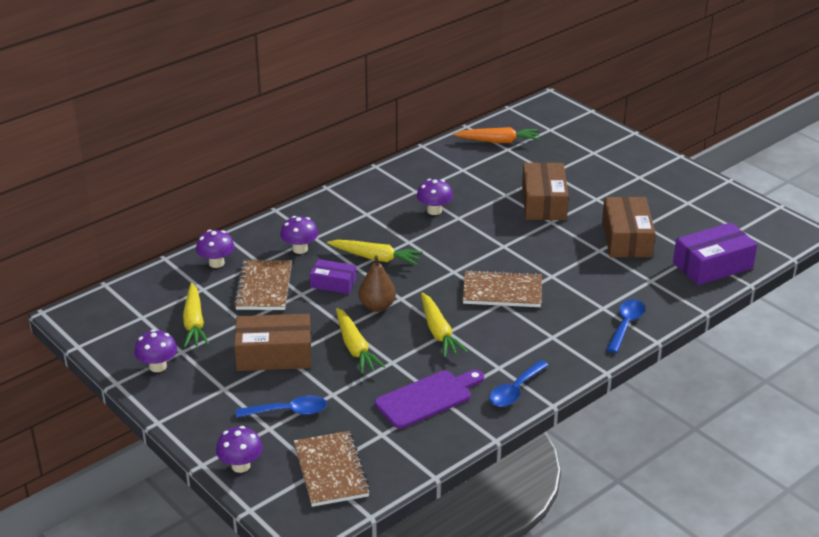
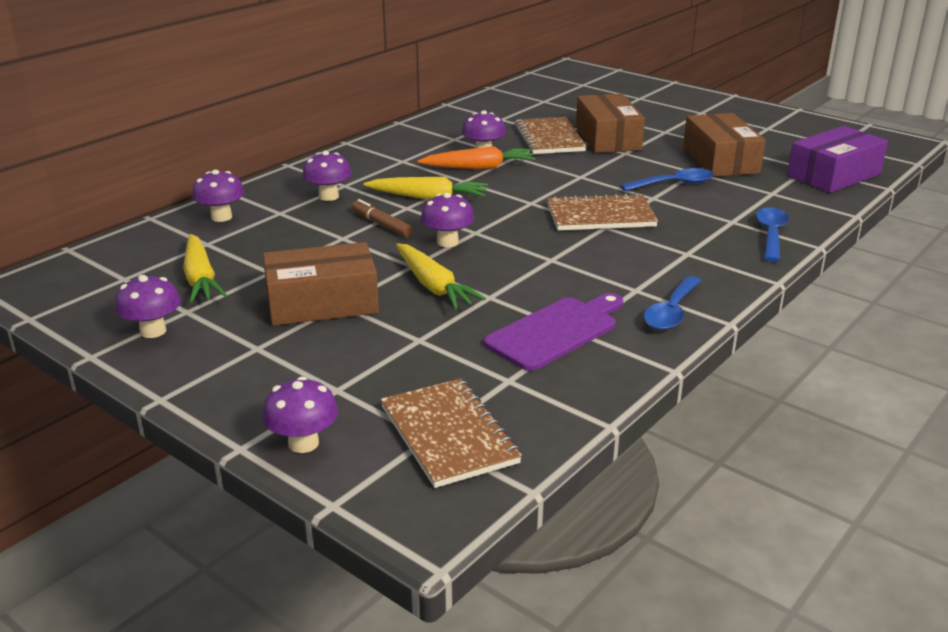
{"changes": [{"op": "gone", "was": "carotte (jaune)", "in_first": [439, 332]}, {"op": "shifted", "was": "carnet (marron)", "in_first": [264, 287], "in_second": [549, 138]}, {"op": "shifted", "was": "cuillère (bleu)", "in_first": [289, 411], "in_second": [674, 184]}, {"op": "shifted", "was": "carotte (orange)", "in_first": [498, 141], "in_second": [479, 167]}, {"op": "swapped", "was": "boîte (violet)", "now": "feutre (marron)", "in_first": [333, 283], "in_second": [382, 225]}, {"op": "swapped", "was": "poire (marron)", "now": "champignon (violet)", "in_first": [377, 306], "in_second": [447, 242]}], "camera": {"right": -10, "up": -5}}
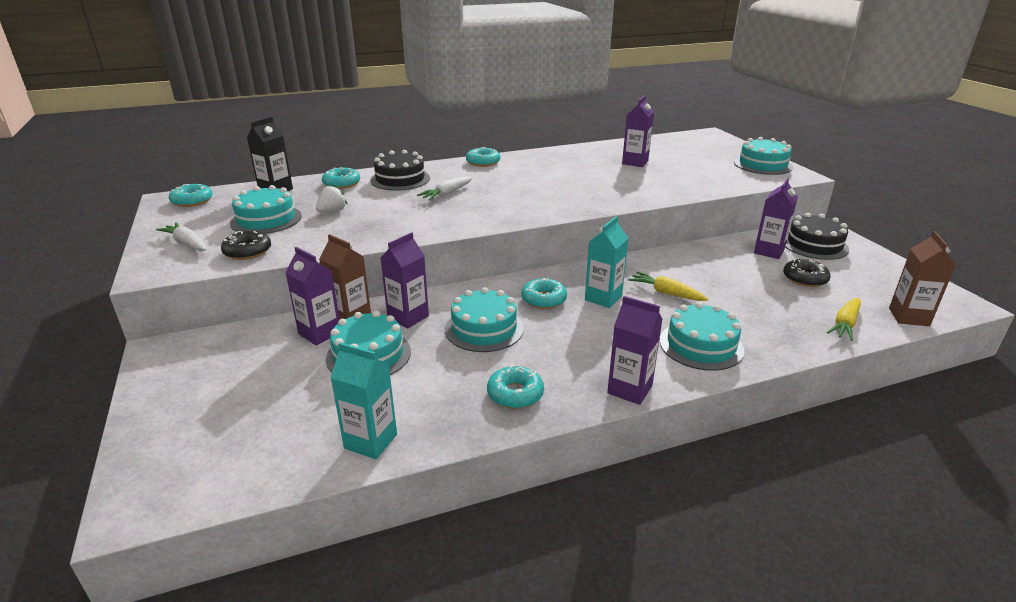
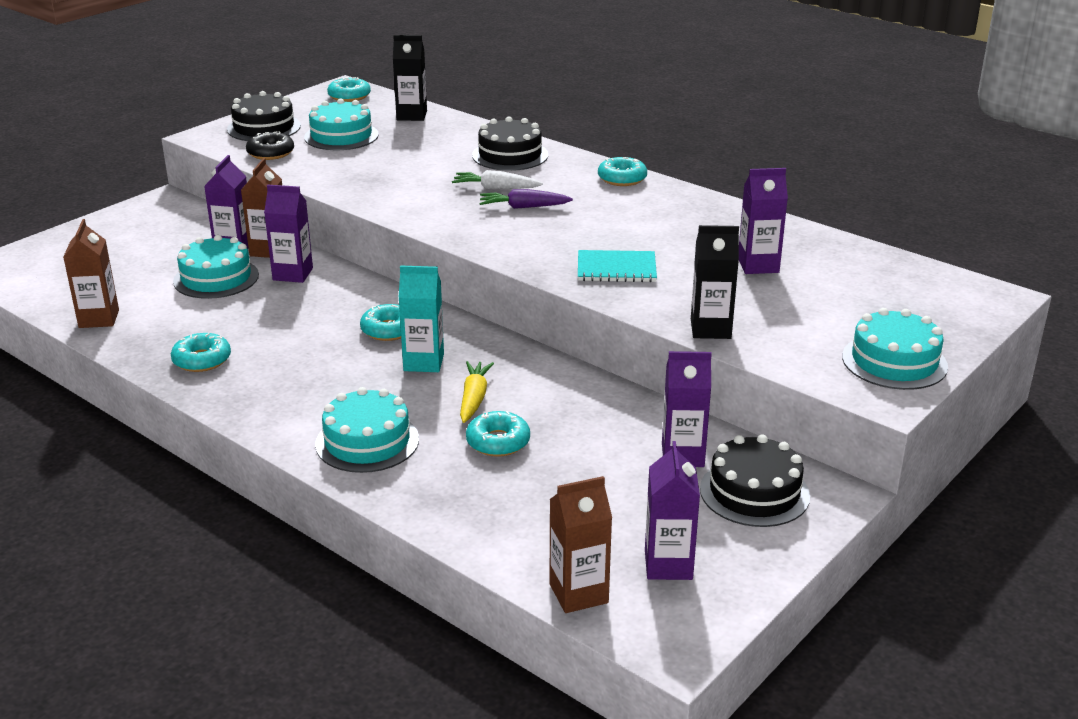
{"changes": [{"op": "gone", "was": "fraise (blanc)", "in_first": [332, 212]}, {"op": "gone", "was": "gâteau (turquoise)", "in_first": [484, 329]}, {"op": "gone", "was": "beignet (noir)", "in_first": [804, 279]}, {"op": "gone", "was": "carotte (jaune)", "in_first": [845, 324]}, {"op": "new", "now": "carotte (violet)", "in_second": [524, 207]}, {"op": "new", "now": "carnet (turquoise)", "in_second": [616, 269]}, {"op": "new", "now": "brique de lait (noir)", "in_second": [710, 329]}, {"op": "shifted", "was": "beignet (turquoise)", "in_first": [341, 183], "in_second": [498, 442]}, {"op": "shifted", "was": "brique de lait (violet)", "in_first": [629, 389], "in_second": [668, 565]}, {"op": "swapped", "was": "carotte (blanc)", "now": "gâteau (noir)", "in_first": [187, 244], "in_second": [264, 127]}, {"op": "repainted", "was": "brique de lait (turquoise)", "now": "brique de lait (marron)", "in_first": [370, 441], "in_second": [99, 319]}], "camera": {"right": 60, "up": 0}}
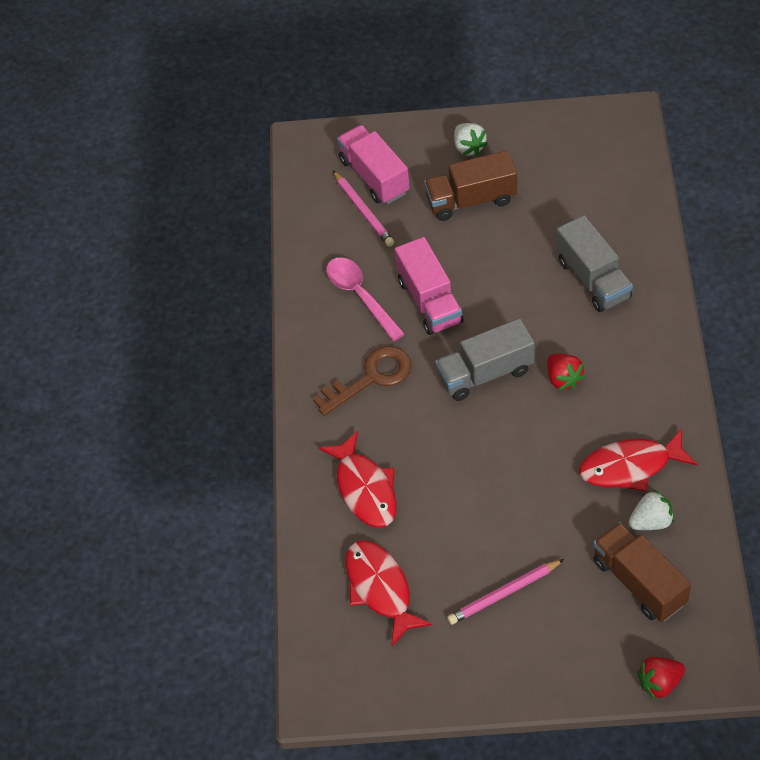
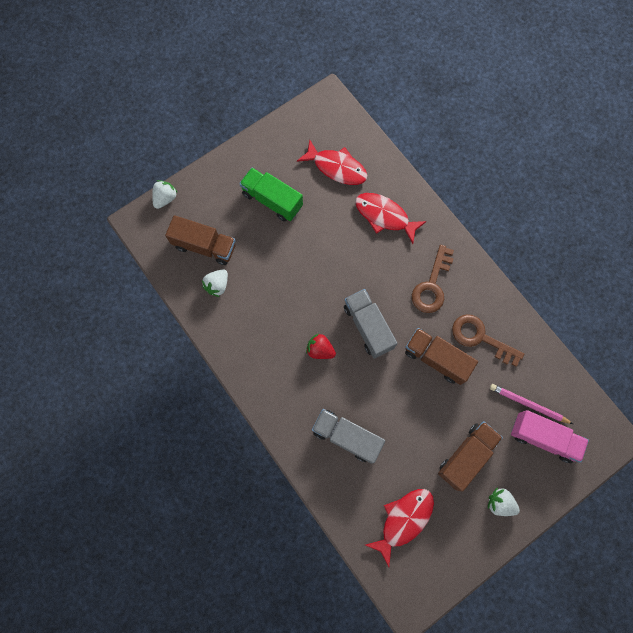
{"changes": [{"op": "shifted", "was": "poisson (rouge)", "in_first": [630, 467], "in_second": [403, 520]}, {"op": "swapped", "was": "cuillère (rose)", "now": "clé (marron)", "in_first": [360, 296], "in_second": [480, 338]}, {"op": "swapped", "was": "crayon (rose)", "now": "camion (vert)", "in_first": [503, 593], "in_second": [272, 200]}, {"op": "repainted", "was": "camion (rose)", "now": "camion (marron)", "in_first": [429, 301], "in_second": [436, 359]}, {"op": "repainted", "was": "fraise (rouge)", "now": "fraise (blanc)", "in_first": [659, 683], "in_second": [165, 198]}, {"op": "rotated", "was": "camion (gris)", "in_first": [485, 373], "in_second": [368, 327], "clockwise": -60}], "camera": {"right": 140, "up": 20}}
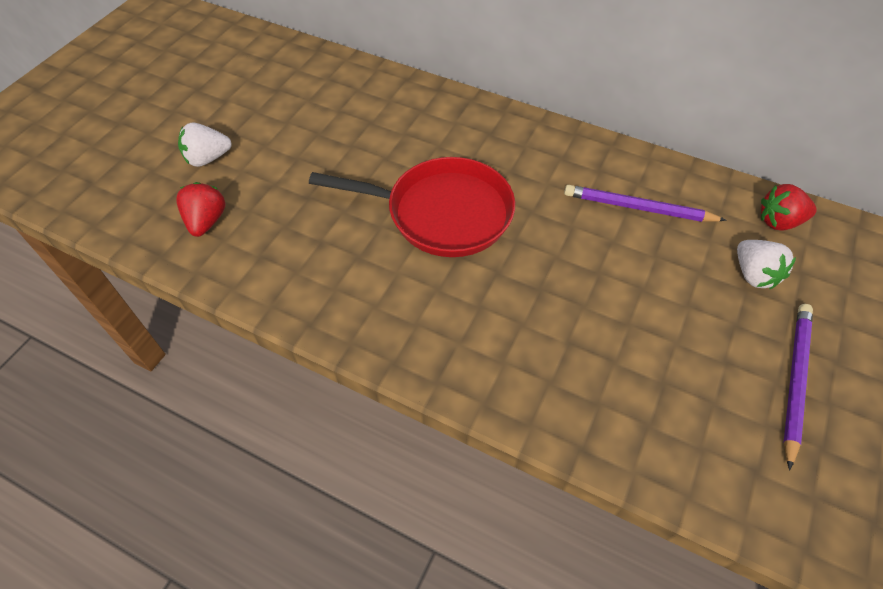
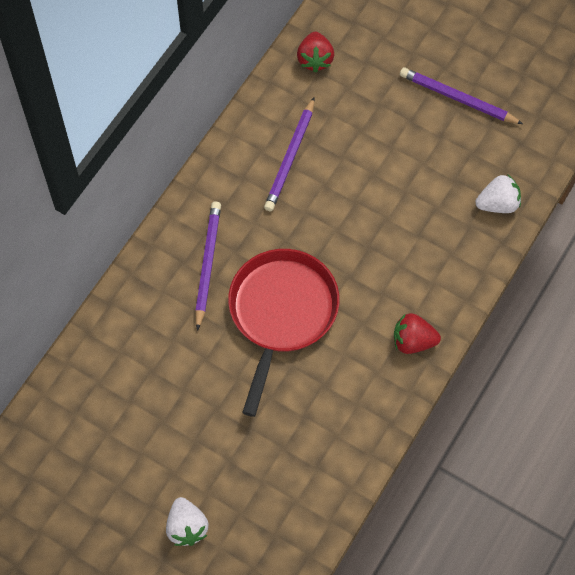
{"changes": [{"op": "new", "now": "crayon (violet)", "in_second": [207, 264]}, {"op": "shifted", "was": "fraise (rouge)", "in_first": [206, 221], "in_second": [413, 341]}, {"op": "shifted", "was": "fraise (blanc)", "in_first": [753, 275], "in_second": [498, 204]}], "camera": {"right": -85, "up": 10}}
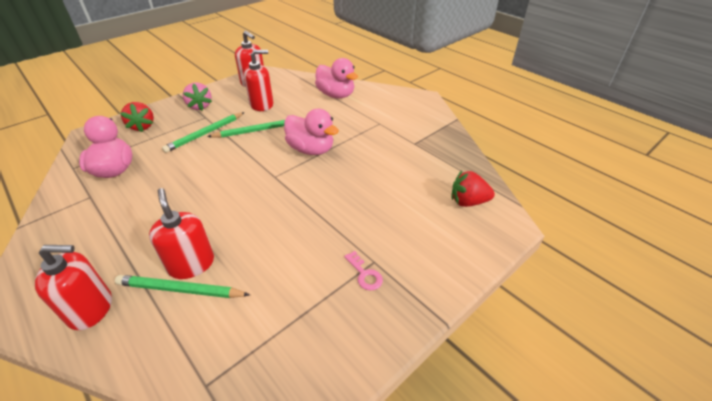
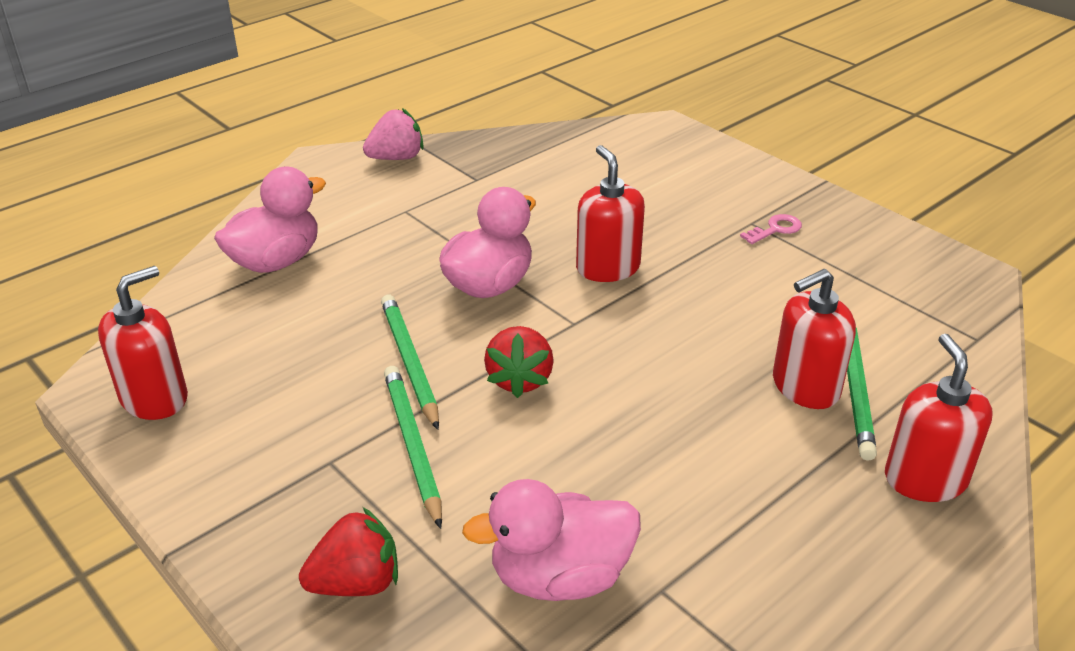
{"changes": [{"op": "shifted", "was": "fraise (rose)", "in_first": [200, 106], "in_second": [396, 158]}, {"op": "shifted", "was": "distributeur de savon (rouge)", "in_first": [262, 104], "in_second": [607, 268]}, {"op": "shifted", "was": "fraise (rouge)", "in_first": [468, 202], "in_second": [519, 379]}, {"op": "rotated", "was": "crayon (vert)", "in_first": [205, 134], "in_second": [412, 445], "clockwise": -150}], "camera": {"right": -90, "up": -5}}
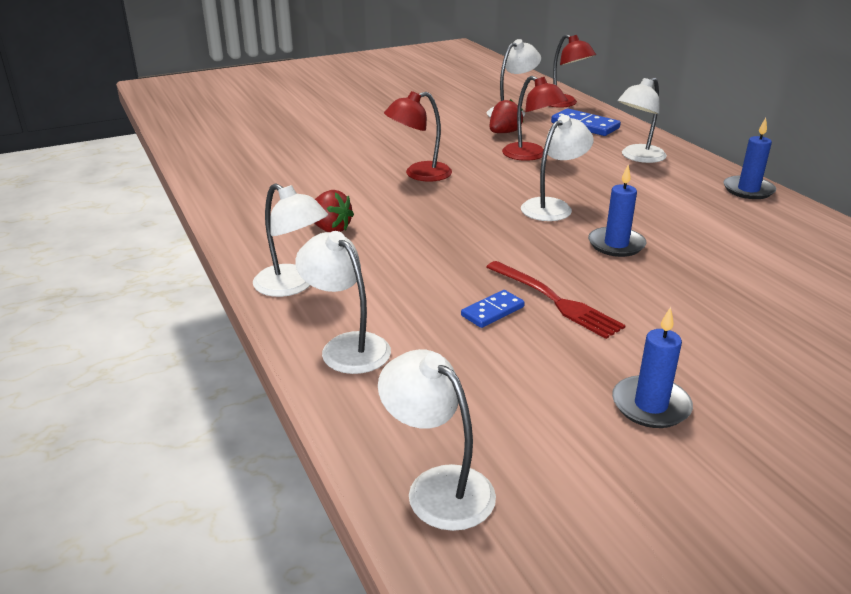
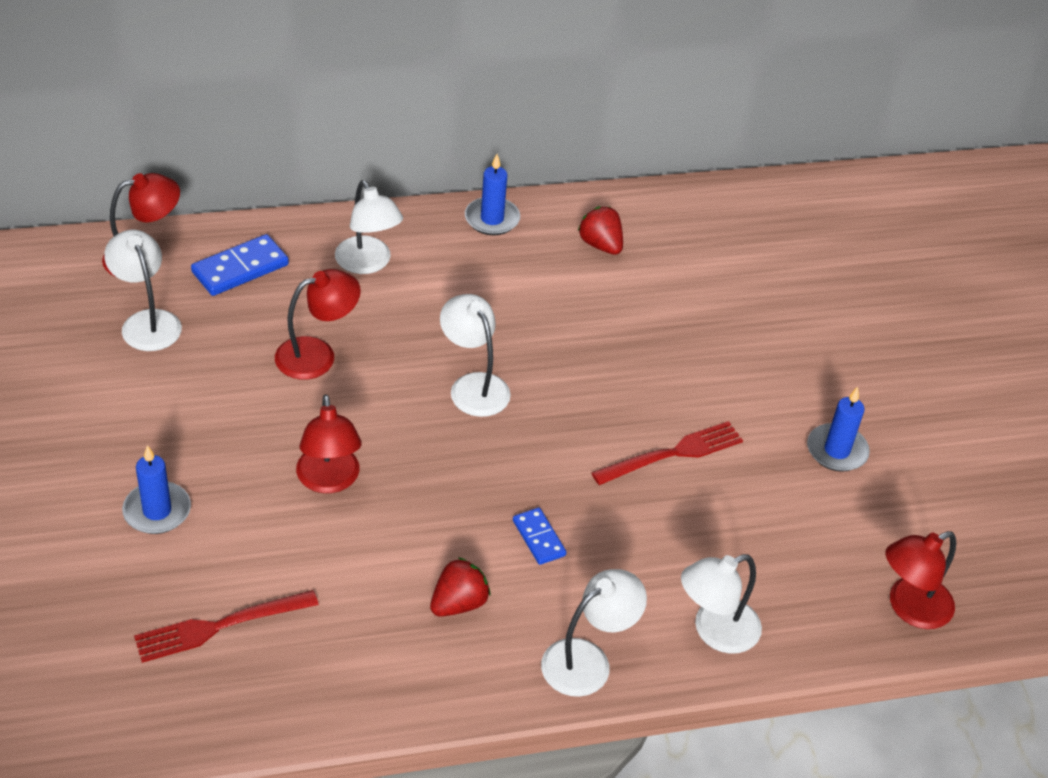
{"changes": [{"op": "new", "now": "fourchette (rouge)", "in_second": [218, 627]}, {"op": "shifted", "was": "domino (bleu)", "in_first": [492, 311], "in_second": [539, 538]}, {"op": "shifted", "was": "fraise (rouge)", "in_first": [504, 133], "in_second": [601, 245]}, {"op": "shifted", "was": "bougie (bleu)", "in_first": [616, 244], "in_second": [157, 511]}, {"op": "repainted", "was": "lampe (blanc)", "now": "lampe (rouge)", "in_first": [438, 486], "in_second": [909, 608]}], "camera": {"right": -80, "up": 15}}
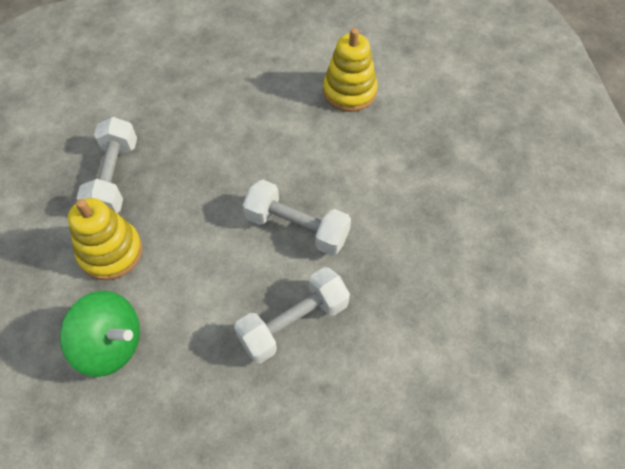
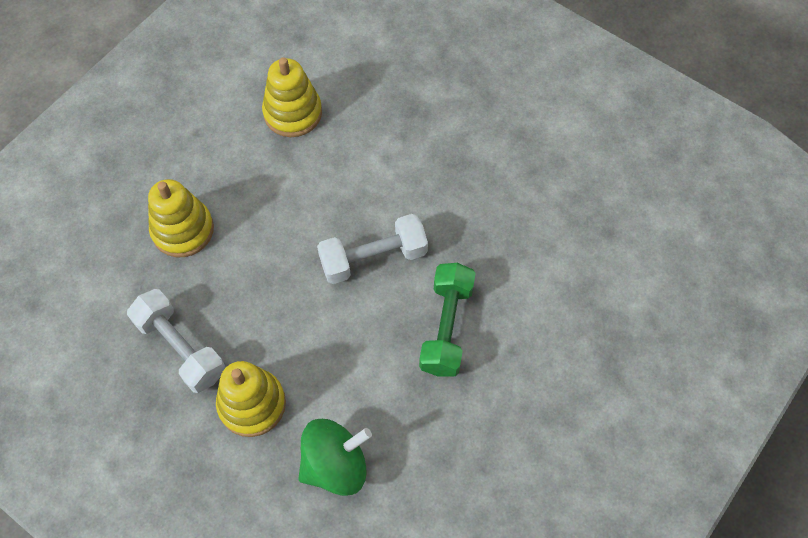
{"changes": [{"op": "new", "now": "jouet à empiler (jaune)", "in_second": [183, 230]}, {"op": "repainted", "was": "haltère (blanc)", "now": "haltère (vert)", "in_first": [293, 323], "in_second": [446, 327]}], "camera": {"right": -45, "up": 5}}
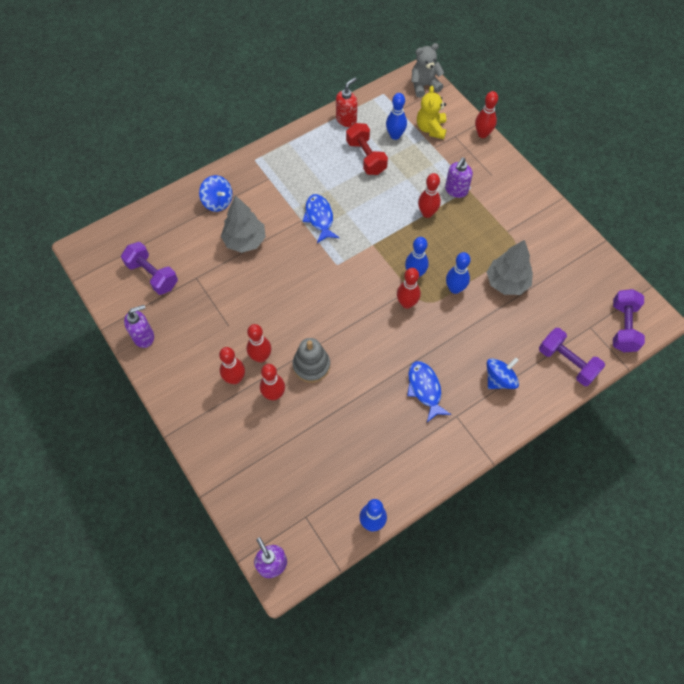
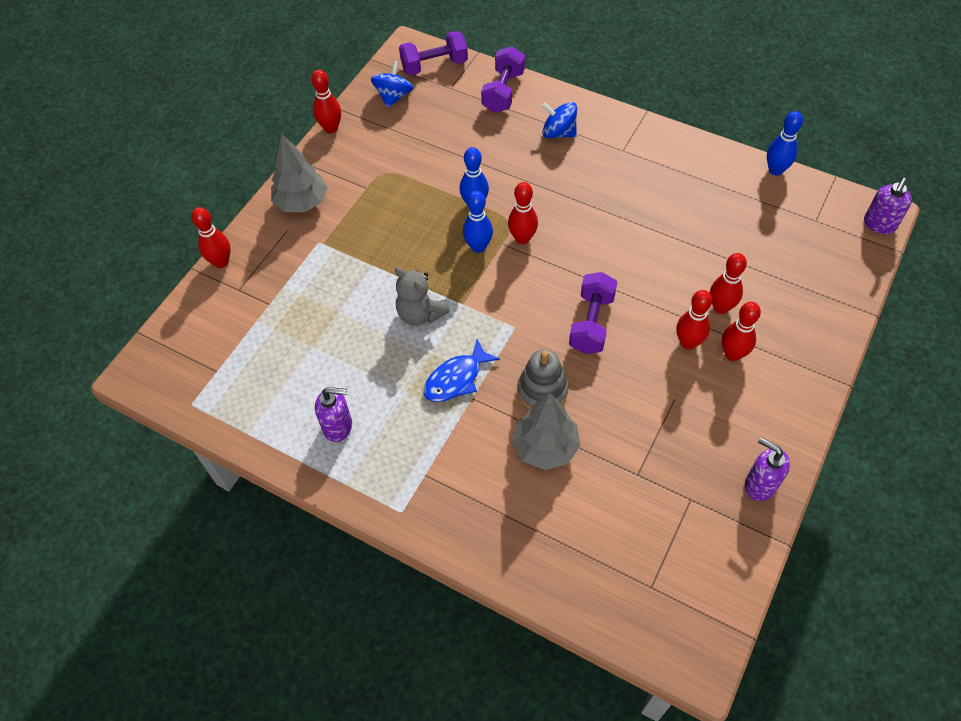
{"changes": [{"op": "gone", "was": "distributeur de savon (rouge)", "in_first": [346, 120]}, {"op": "gone", "was": "haltère (rouge)", "in_first": [366, 157]}, {"op": "gone", "was": "quille (bleu)", "in_first": [395, 135]}, {"op": "gone", "was": "poisson (bleu)", "in_first": [425, 389]}, {"op": "gone", "was": "ours en peluche (jaune)", "in_first": [431, 129]}, {"op": "shifted", "was": "haltère (violet)", "in_first": [152, 275], "in_second": [591, 323]}, {"op": "shifted", "was": "toupie (bleu)", "in_first": [218, 202], "in_second": [393, 96]}, {"op": "shifted", "was": "jouet à empiler (gris)", "in_first": [311, 365], "in_second": [542, 391]}, {"op": "shifted", "was": "ours en peluche (gris)", "in_first": [424, 86], "in_second": [420, 314]}, {"op": "shifted", "was": "quille (rouge)", "in_first": [427, 213], "in_second": [331, 128]}, {"op": "shifted", "was": "distributeur de savon (violet)", "in_first": [456, 190], "in_second": [338, 426]}, {"op": "shifted", "was": "arbre (gris)", "in_first": [507, 282], "in_second": [302, 202]}], "camera": {"right": -115, "up": -5}}
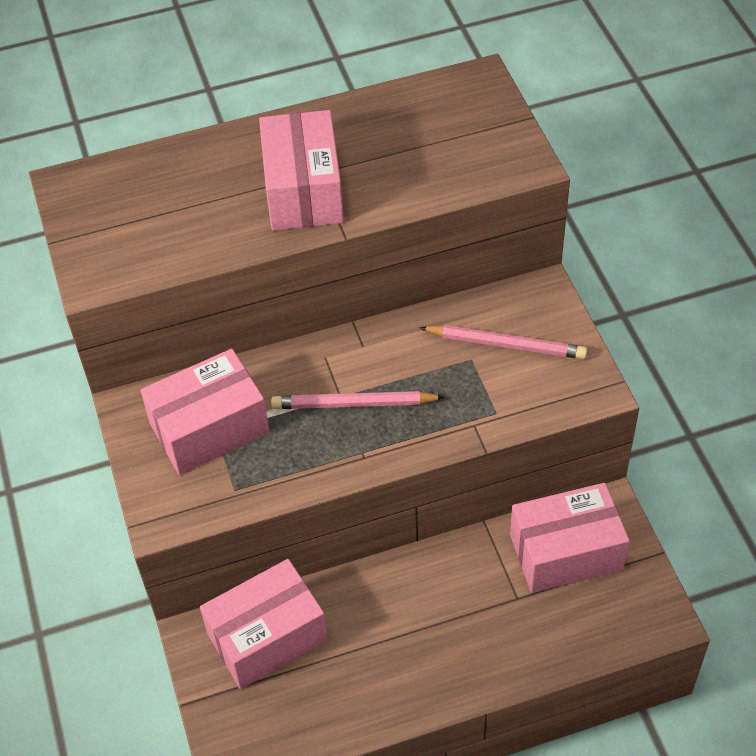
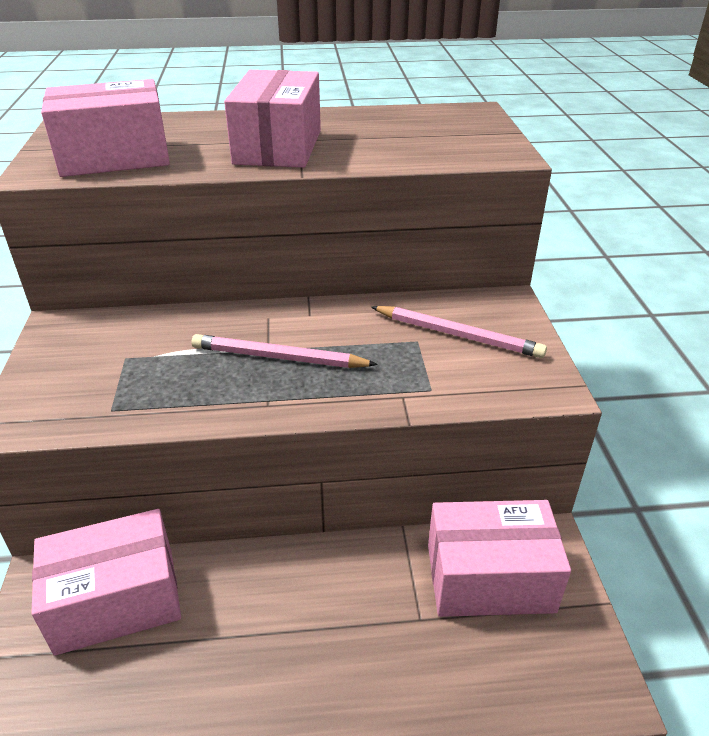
{"changes": [{"op": "shifted", "was": "boîte (rose)", "in_first": [209, 428], "in_second": [115, 157]}], "camera": {"right": 10, "up": -15}}
